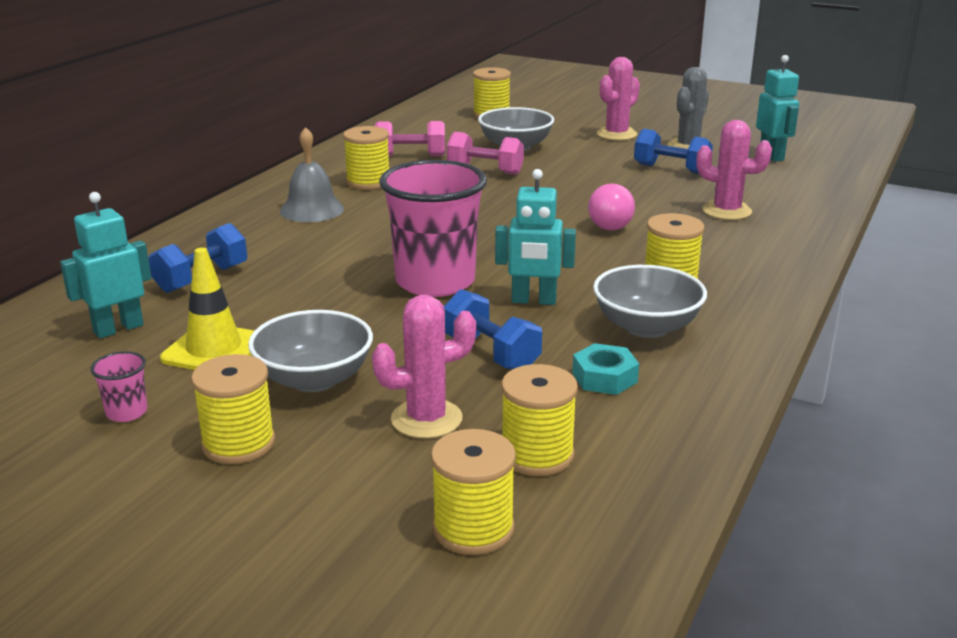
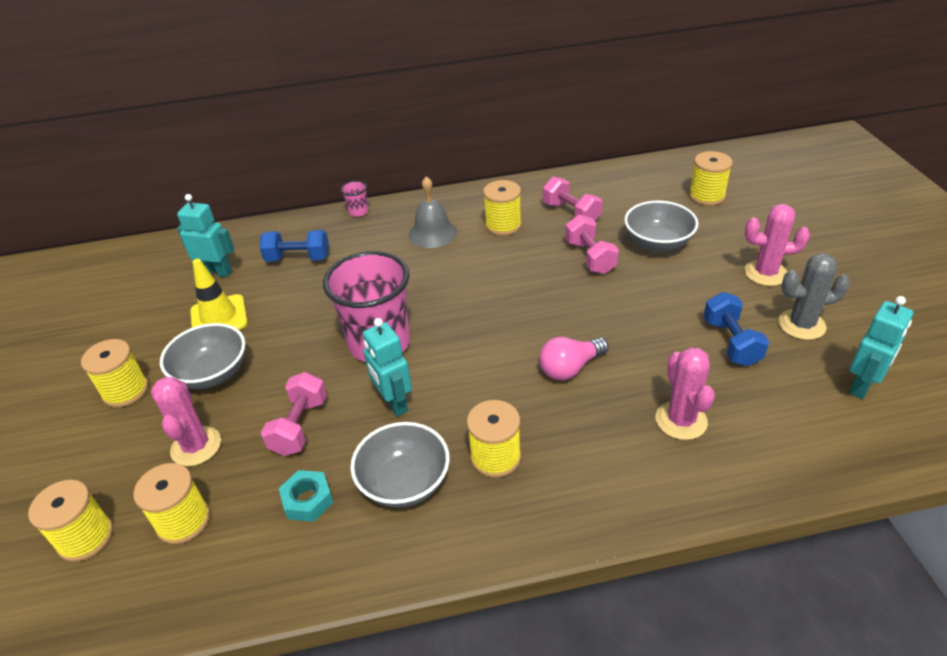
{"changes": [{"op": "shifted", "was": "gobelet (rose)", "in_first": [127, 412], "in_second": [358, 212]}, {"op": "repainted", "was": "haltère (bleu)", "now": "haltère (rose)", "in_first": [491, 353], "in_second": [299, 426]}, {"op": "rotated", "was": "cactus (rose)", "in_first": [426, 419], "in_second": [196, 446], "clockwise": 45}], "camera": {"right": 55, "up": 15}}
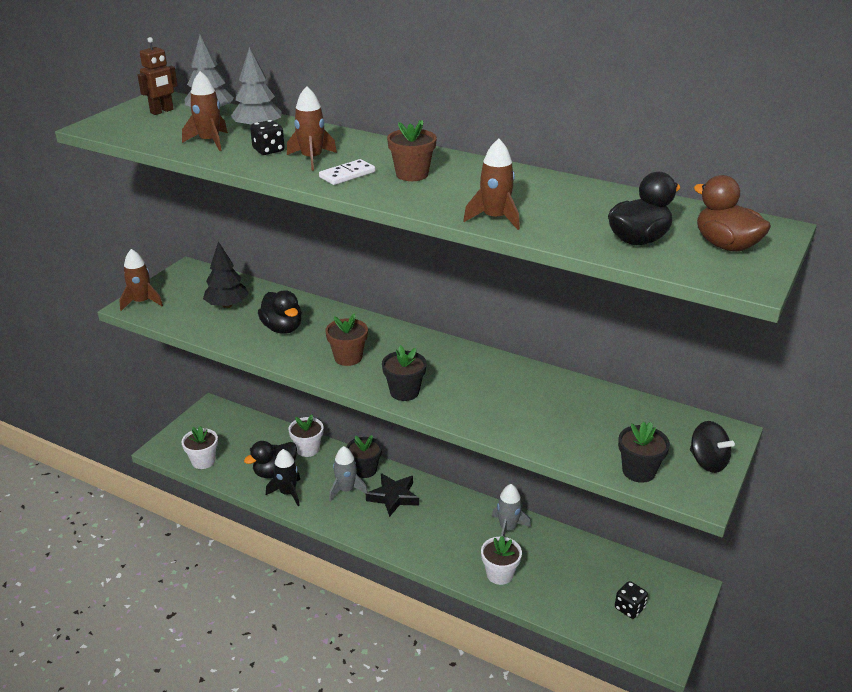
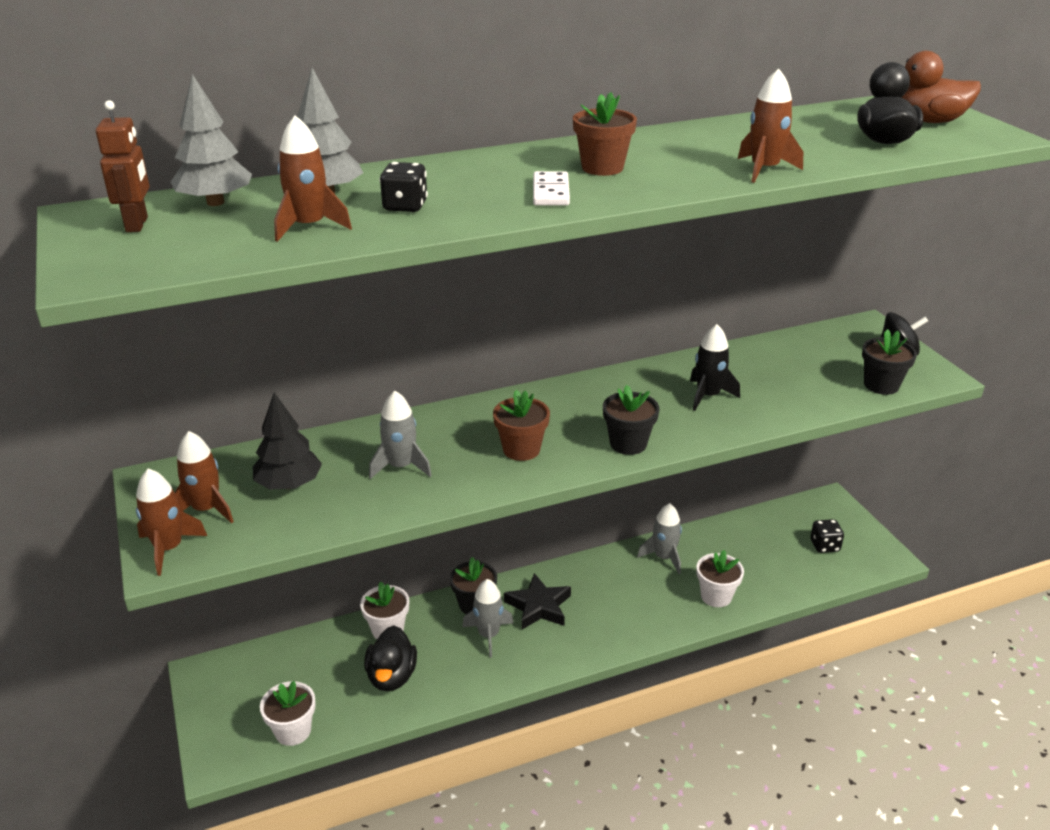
{"changes": [{"op": "shifted", "was": "fusée (noir)", "in_first": [288, 493], "in_second": [708, 396]}, {"op": "shifted", "was": "fusée (marron)", "in_first": [312, 159], "in_second": [206, 509]}, {"op": "swapped", "was": "canard (noir)", "now": "fusée (gris)", "in_first": [282, 328], "in_second": [401, 466]}], "camera": {"right": -50, "up": 0}}
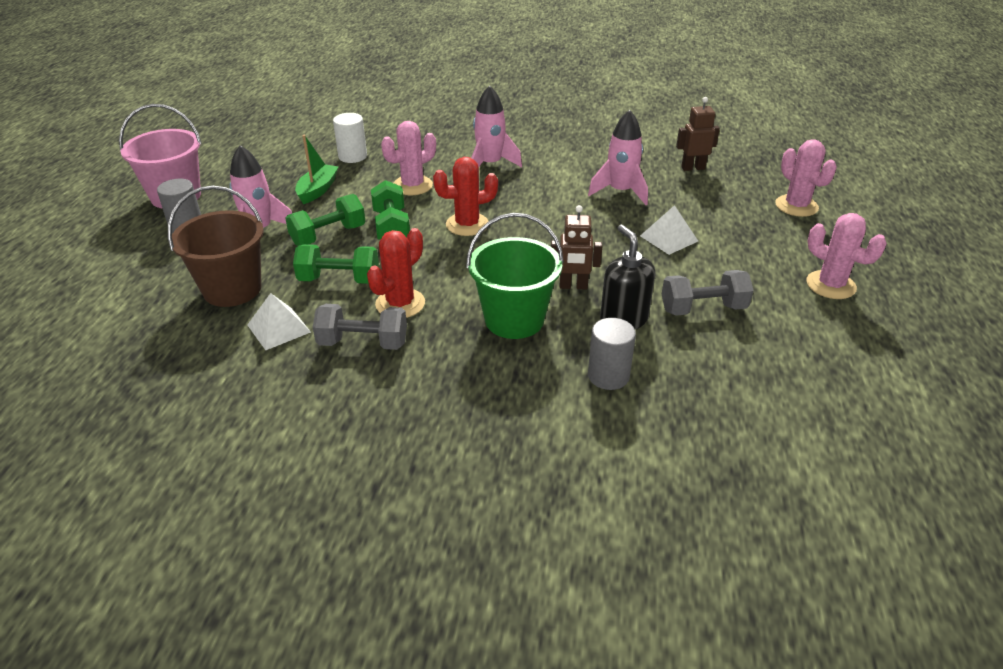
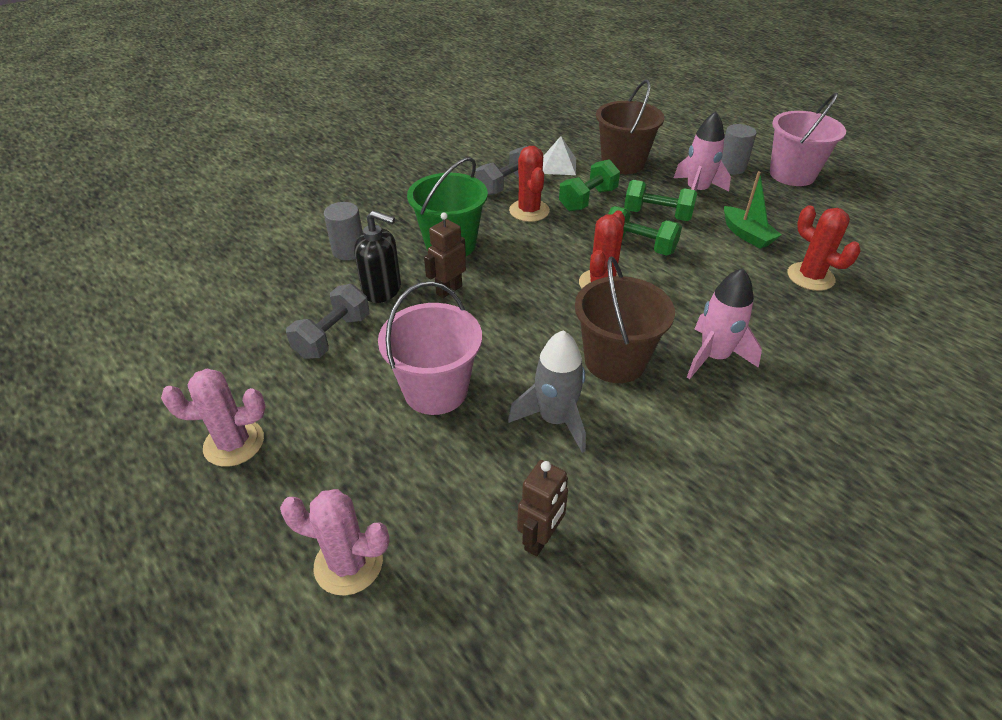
{"changes": [{"op": "gone", "was": "cactus (rose)", "in_first": [412, 185]}, {"op": "new", "now": "seau (marron)", "in_second": [615, 361]}, {"op": "swapped", "was": "cylindre (blanc)", "now": "cactus (rouge)", "in_first": [352, 156], "in_second": [810, 277]}, {"op": "swapped", "was": "pyramide (blanc)", "now": "seau (rose)", "in_first": [668, 238], "in_second": [435, 390]}, {"op": "repainted", "was": "fusée (rose)", "now": "fusée (gris)", "in_first": [620, 192], "in_second": [555, 419]}, {"op": "rotated", "was": "haltère (vert)", "in_first": [328, 235], "in_second": [657, 215], "clockwise": -75}], "camera": {"right": 130, "up": 5}}
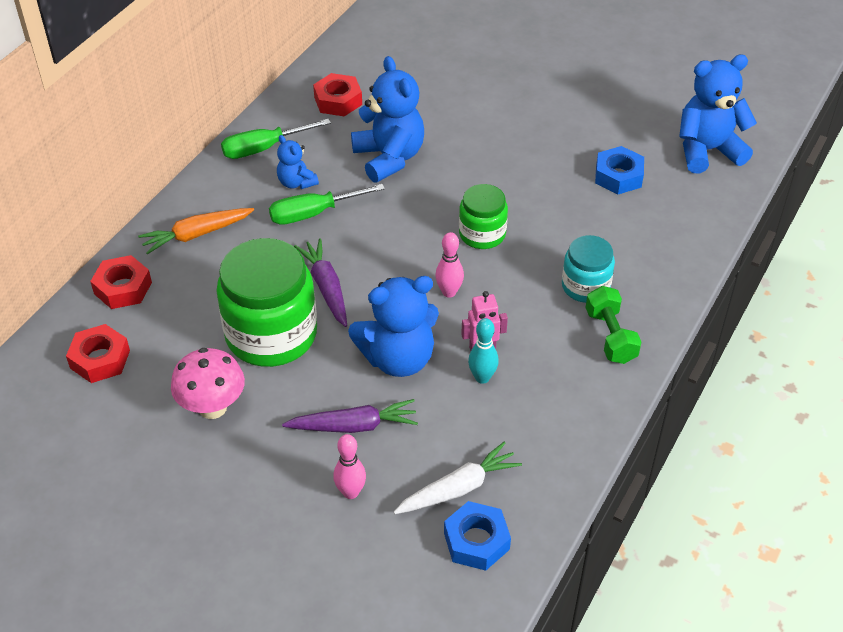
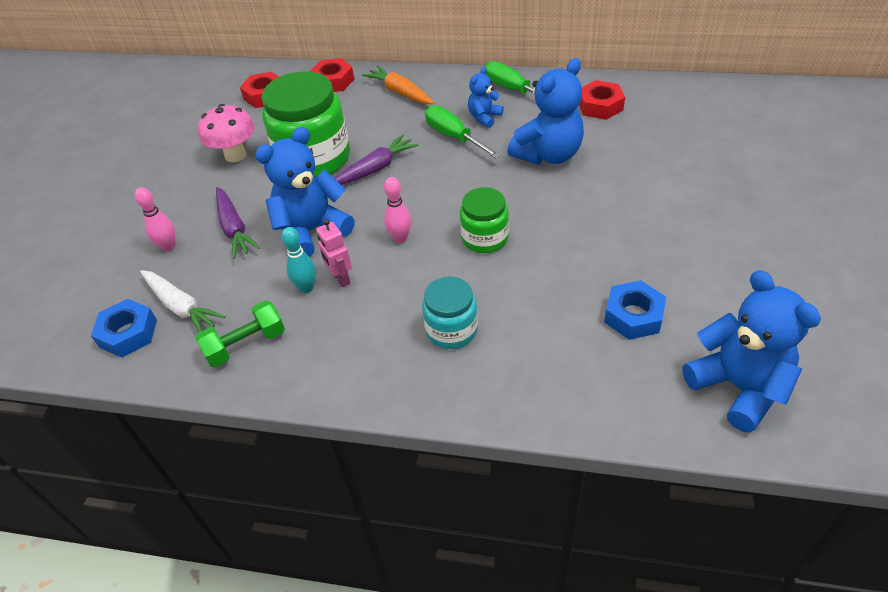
{"changes": [{"op": "shifted", "was": "haltère (vert)", "in_first": [610, 336], "in_second": [246, 345]}, {"op": "rotated", "was": "ours en peluche (bleu)", "in_first": [398, 358], "in_second": [312, 231], "clockwise": 90}], "camera": {"right": 75, "up": 0}}
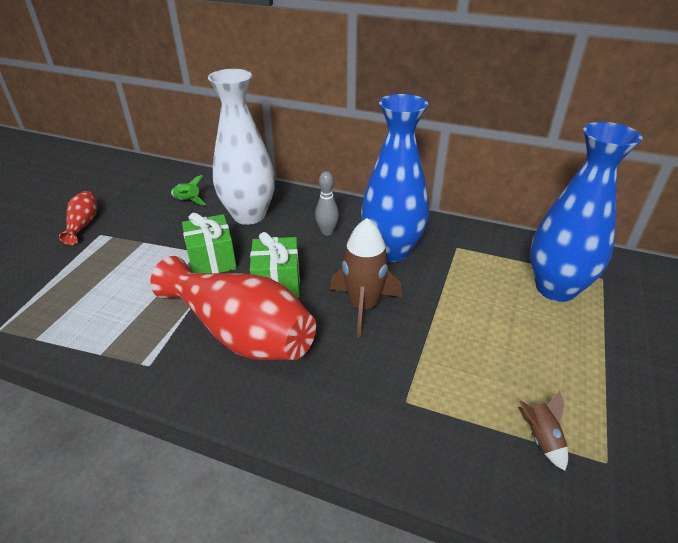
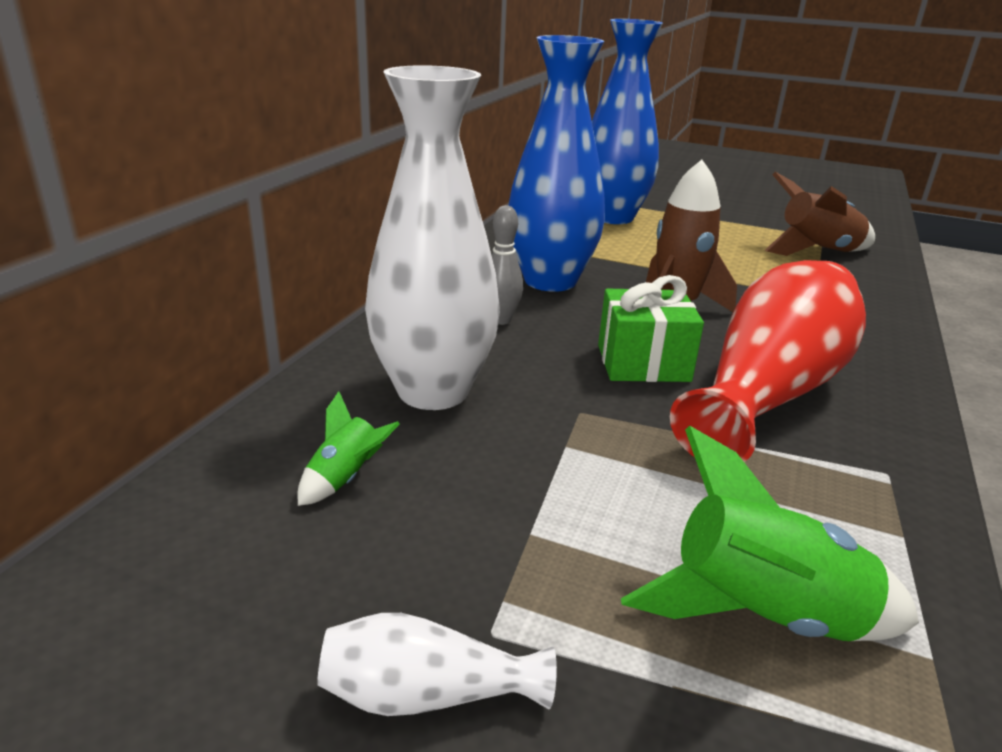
{"changes": [{"op": "gone", "was": "cadeau (vert)", "in_first": [212, 260]}, {"op": "new", "now": "fusée (vert)", "in_second": [762, 615]}, {"op": "repainted", "was": "vase (rouge)", "now": "vase (blanc)", "in_first": [83, 224], "in_second": [426, 694]}, {"op": "scaled", "was": "fusée (marron)", "in_first": [541, 438], "in_second": [816, 251], "ratio": 1.97}], "camera": {"right": -90, "up": -10}}
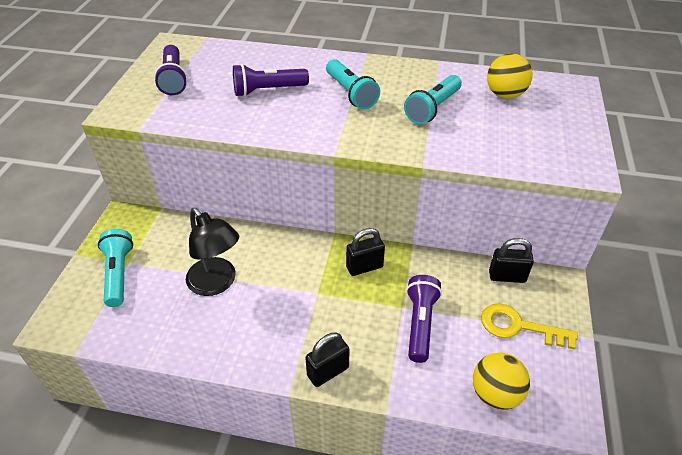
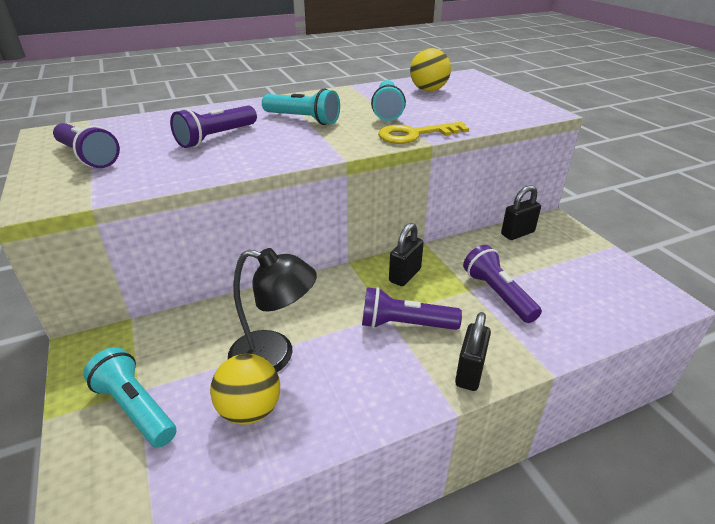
{"changes": [{"op": "new", "now": "lampe de poche (violet)", "in_second": [404, 325]}, {"op": "shifted", "was": "balle (jaune)", "in_first": [495, 394], "in_second": [250, 410]}, {"op": "shifted", "was": "clé (jaune)", "in_first": [519, 327], "in_second": [415, 135]}], "camera": {"right": -35, "up": -10}}
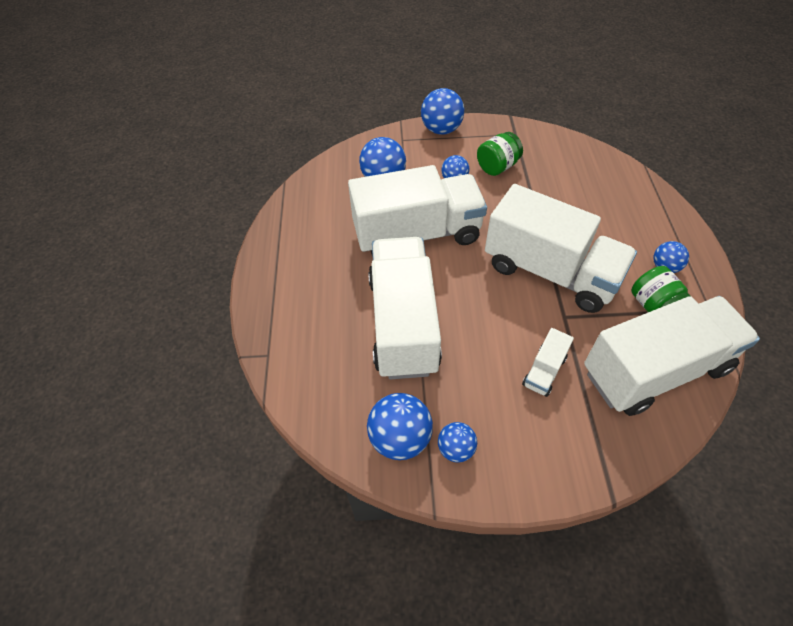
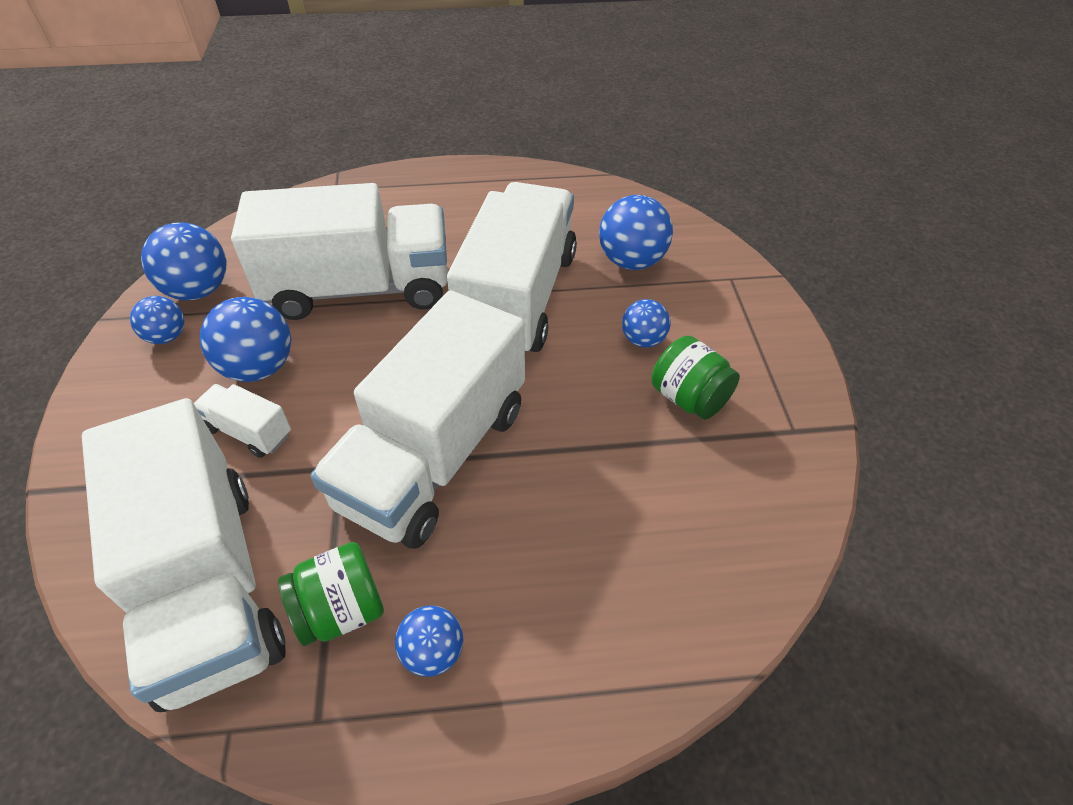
{"changes": [{"op": "shifted", "was": "balle (bleu)", "in_first": [441, 129], "in_second": [259, 367]}, {"op": "rotated", "was": "camion (blanc)", "in_first": [417, 234], "in_second": [518, 298], "clockwise": -150}], "camera": {"right": 85, "up": -5}}
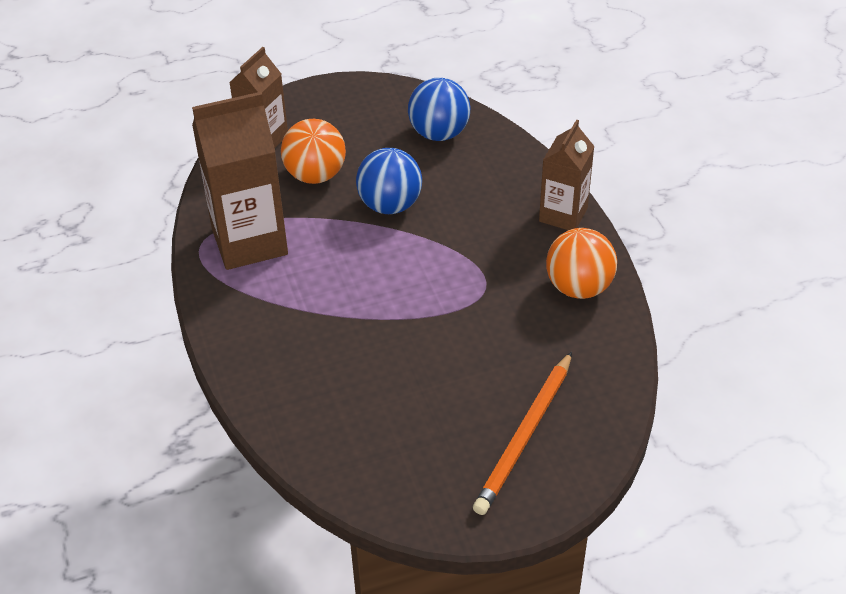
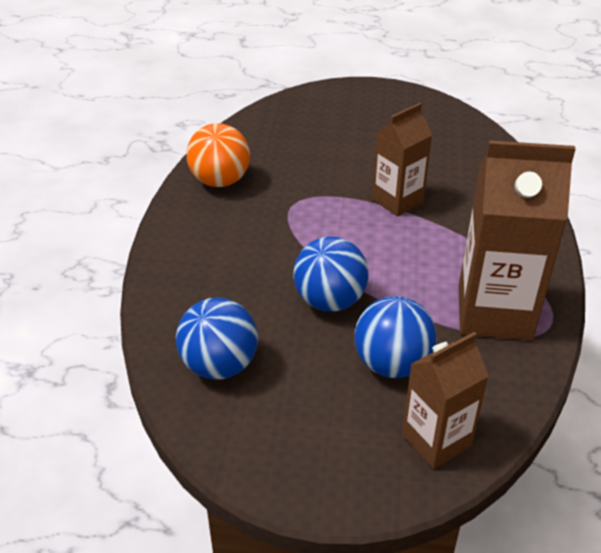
{"changes": [{"op": "gone", "was": "crayon (orange)", "in_first": [525, 436]}, {"op": "shifted", "was": "brique de lait (marron)", "in_first": [563, 215], "in_second": [397, 201]}, {"op": "repainted", "was": "balle (orange)", "now": "balle (bleu)", "in_first": [315, 175], "in_second": [392, 364]}], "camera": {"right": -155, "up": -5}}
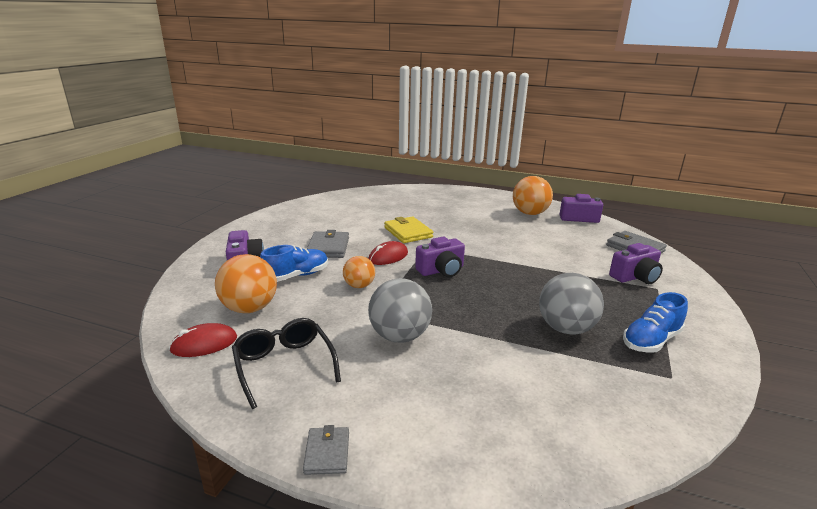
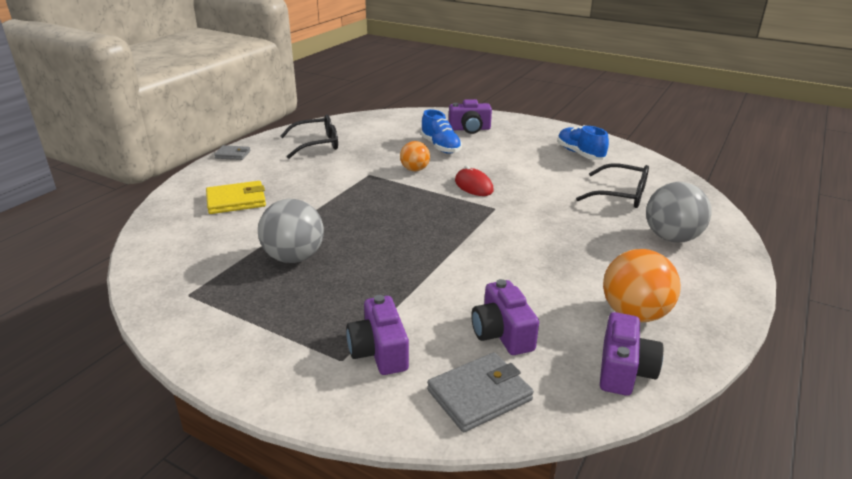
{"changes": [{"op": "gone", "was": "souris (rouge)", "in_first": [204, 344]}, {"op": "gone", "was": "balle (orange)", "in_first": [249, 308]}, {"op": "gone", "was": "portefeuille (gris)", "in_first": [328, 247]}, {"op": "new", "now": "lunettes (noir)", "in_second": [620, 195]}, {"op": "shifted", "was": "balle (gris)", "in_first": [399, 336], "in_second": [671, 238]}, {"op": "shifted", "was": "portefeuille (jaune)", "in_first": [408, 232], "in_second": [236, 201]}, {"op": "shifted", "was": "appareil photo (violet)", "in_first": [441, 270], "in_second": [502, 333]}, {"op": "shifted", "was": "chaussure (bleu)", "in_first": [651, 340], "in_second": [580, 154]}], "camera": {"right": 100, "up": 5}}
